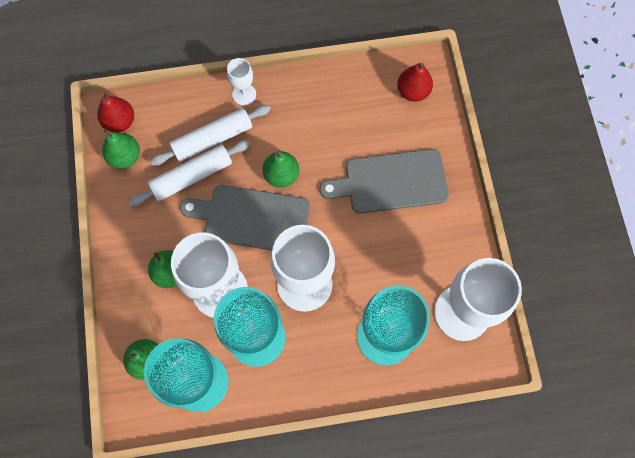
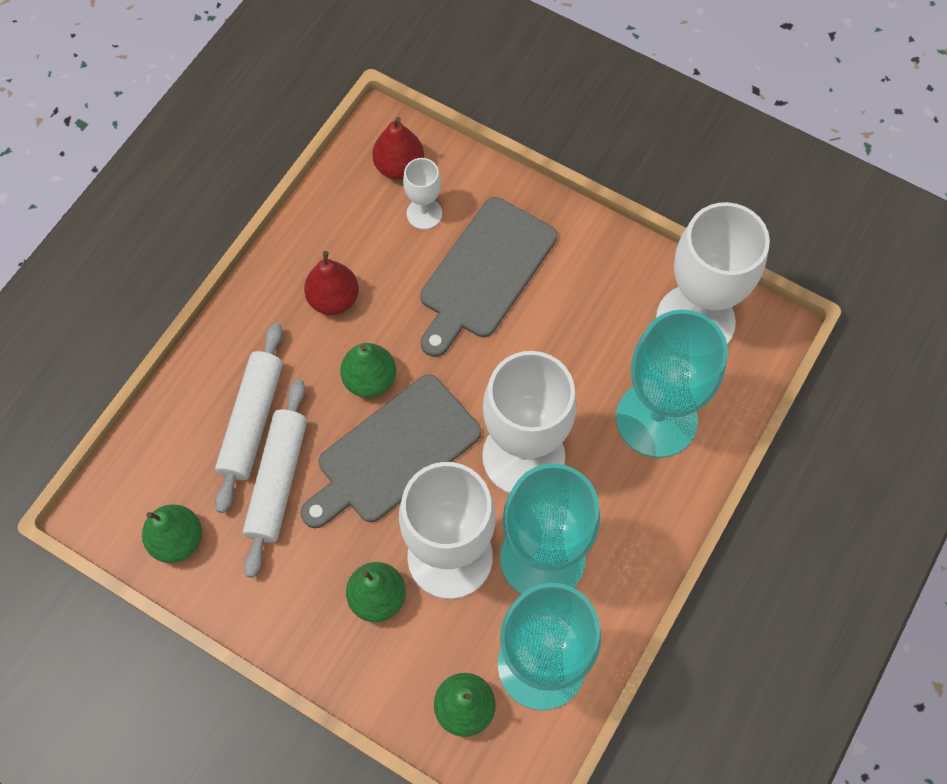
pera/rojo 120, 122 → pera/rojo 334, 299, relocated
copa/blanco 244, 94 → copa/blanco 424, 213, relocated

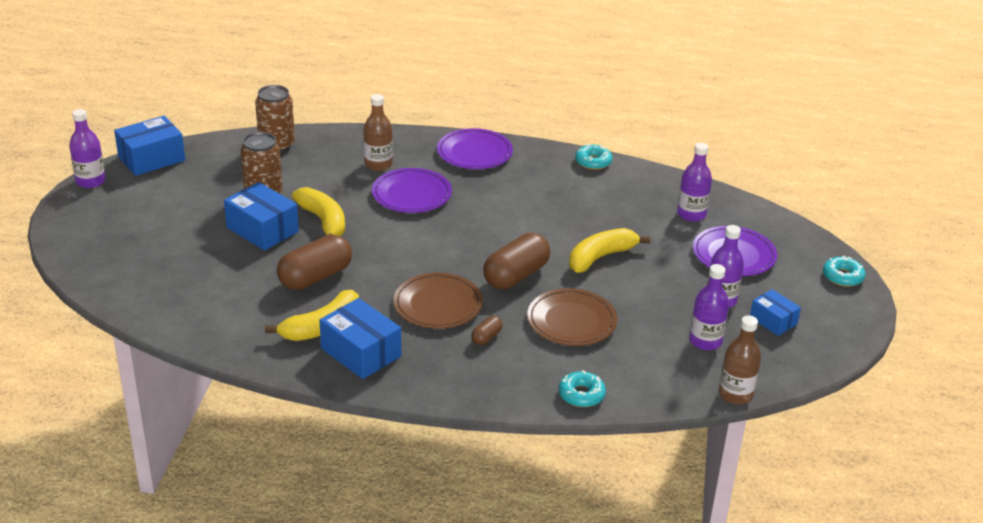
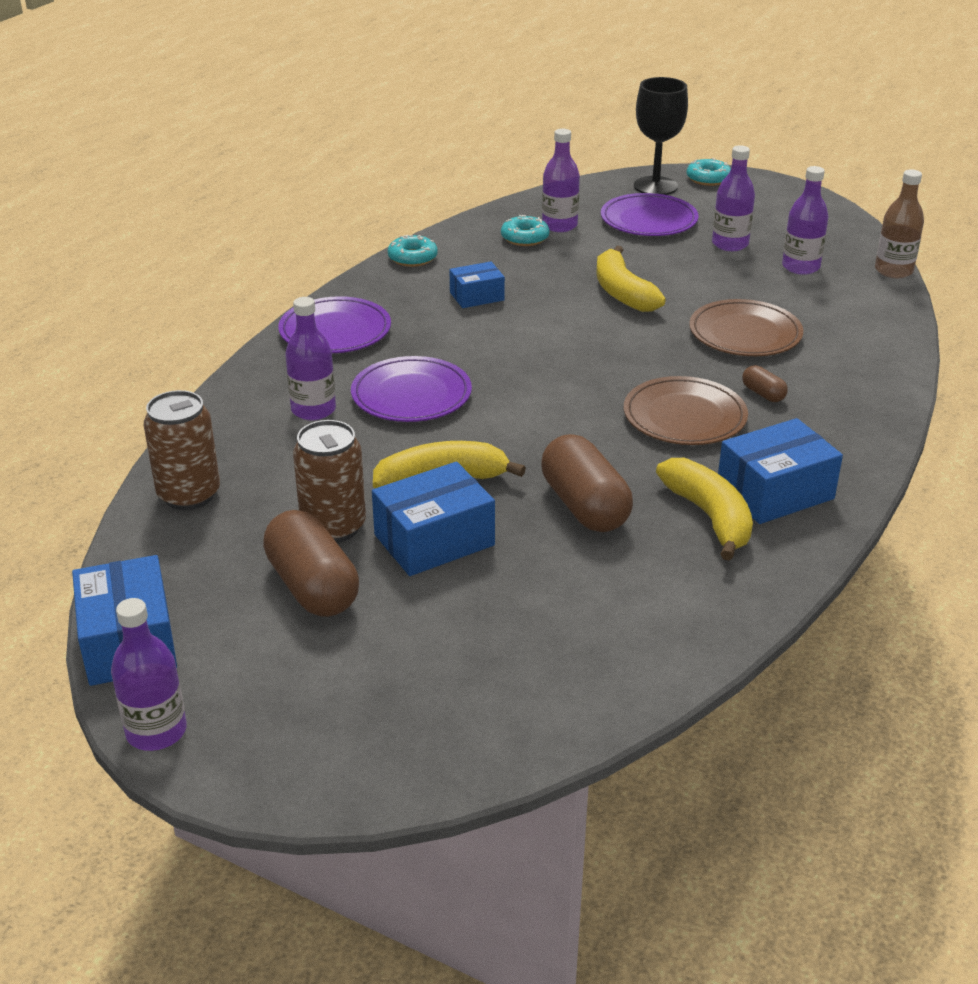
- → copa/negro 655, 186
cápsula/marrón 516, 276 → cápsula/marrón 313, 587, relocated
rosquilla/turquesa 581, 394 → rosquilla/turquesa 525, 238, relocated
caja/azul 773, 321 → caja/azul 477, 296, relocated
botella/marrón 378, 164 → botella/morado 313, 410

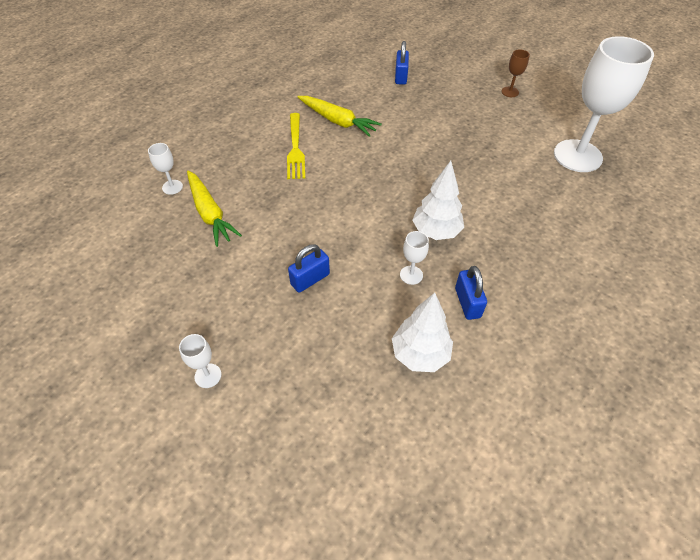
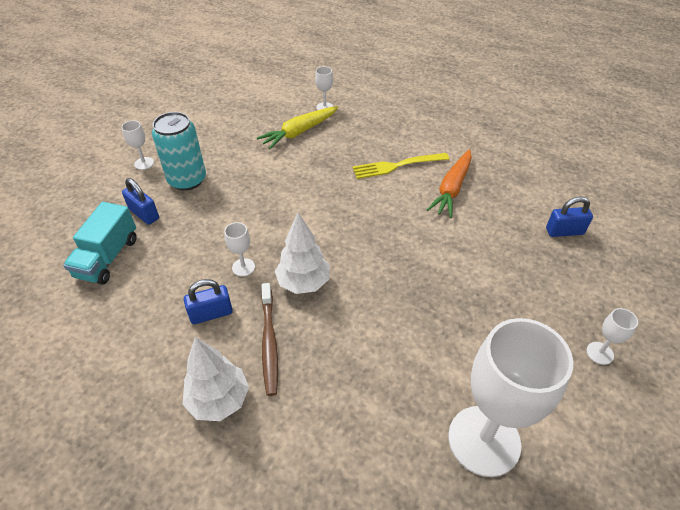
- → camión/turquesa 107, 257
- → lata/turquesa 187, 180
- → cepillo de dientes/marrón 269, 342
candado/azul 310, 279 → candado/azul 144, 214, relocated
árbol/blanco 420, 354 → árbol/blanco 219, 400, relocated
zanahoria/amarillo 338, 121 → zanahoria/naranja 452, 189
copa/marrón 510, 92 → copa/blanco 599, 353

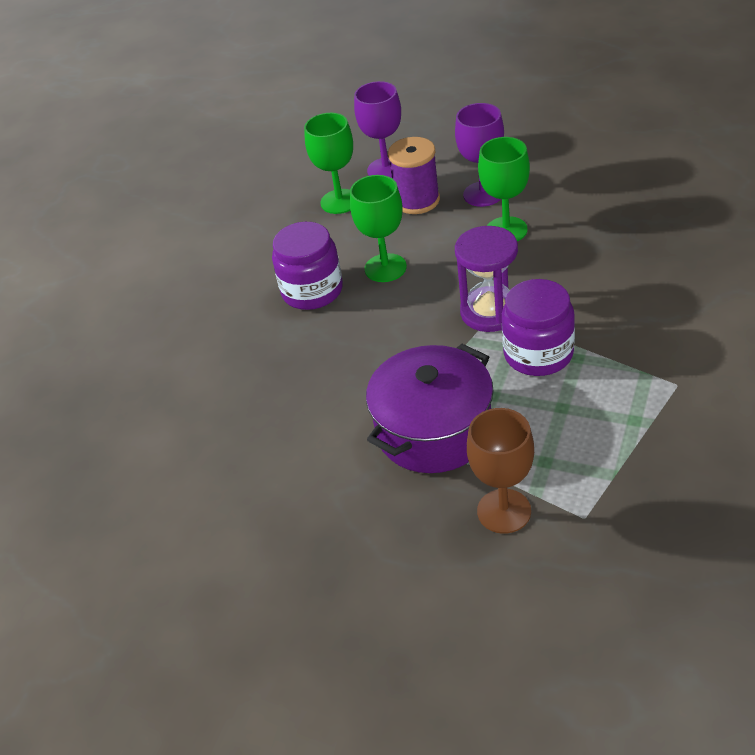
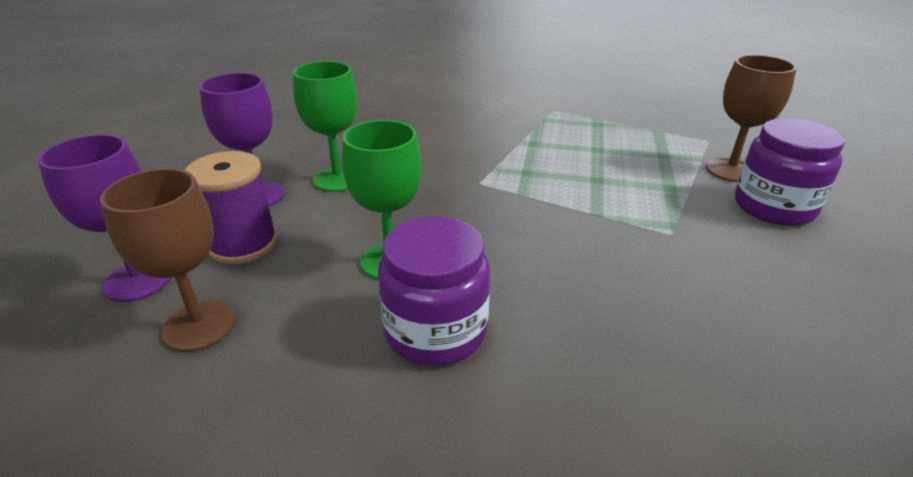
olla/morado 434, 430 → -
reloj de arena/morado 490, 312 → -
tarro/morado 538, 354 → tarro/morado 774, 207, relocated
copa/verde 339, 201 → copa/marrón 199, 326

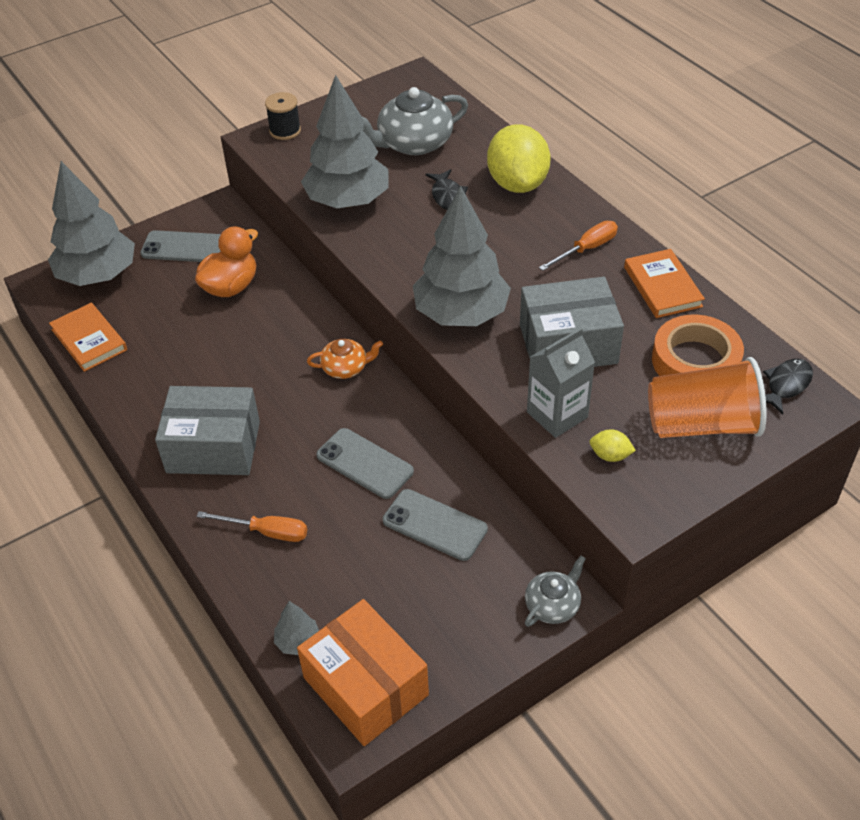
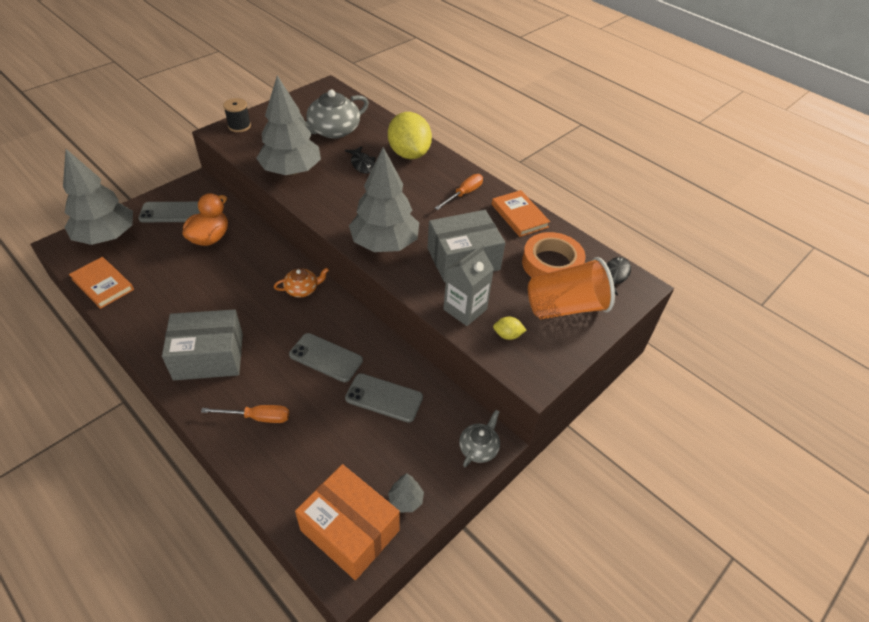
árbol/gris 298, 641 → árbol/gris 406, 500, relocated

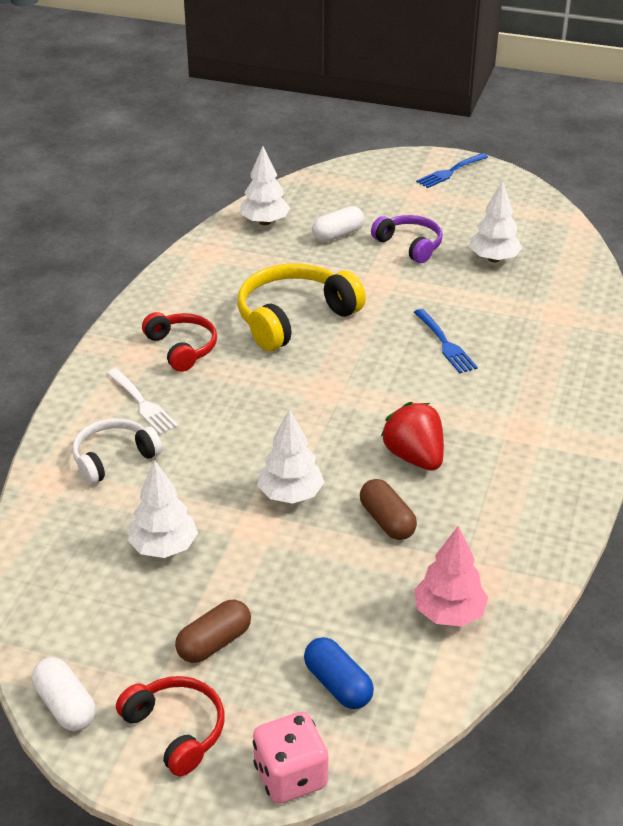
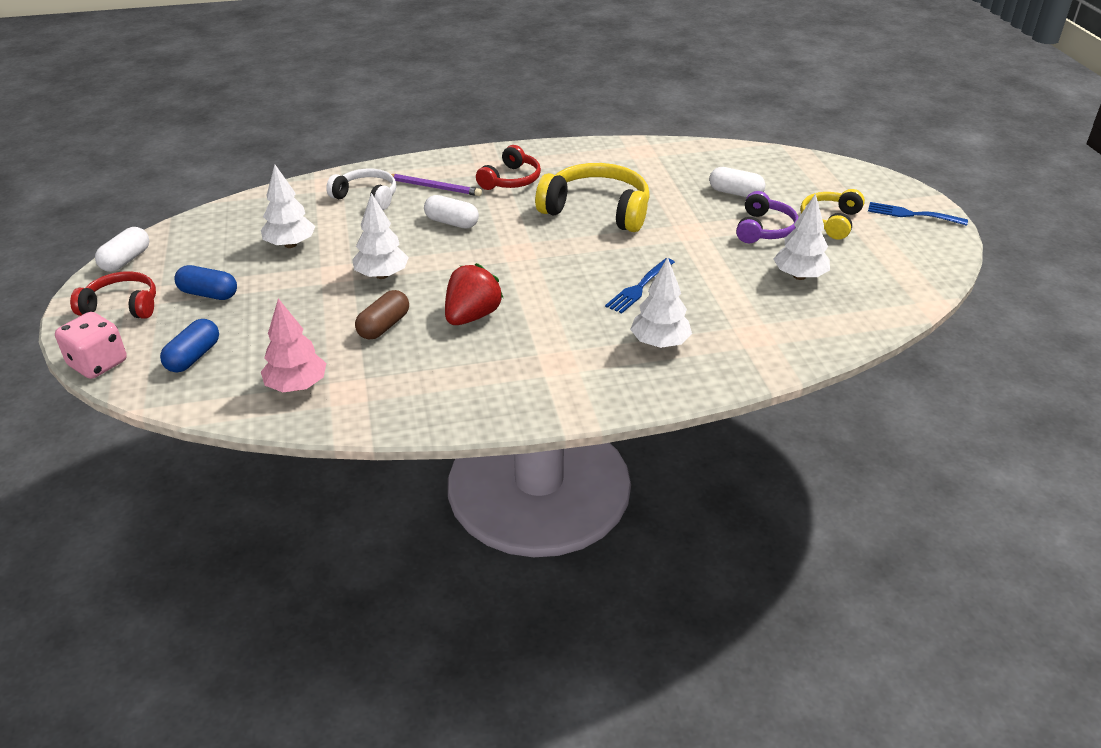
- → cápsula/blanco 452, 222
- → auriculares/amarillo 830, 221
árbol/blanco 264, 222 → árbol/blanco 660, 343, relocated
tenedor/blanco 143, 404 → lápiz/morado 433, 187
cápsula/marrón 214, 643 → cápsula/azul 208, 294
auriculares/rojo 176, 730 → auriculares/rojo 122, 306, 105 degrees counterclockwise

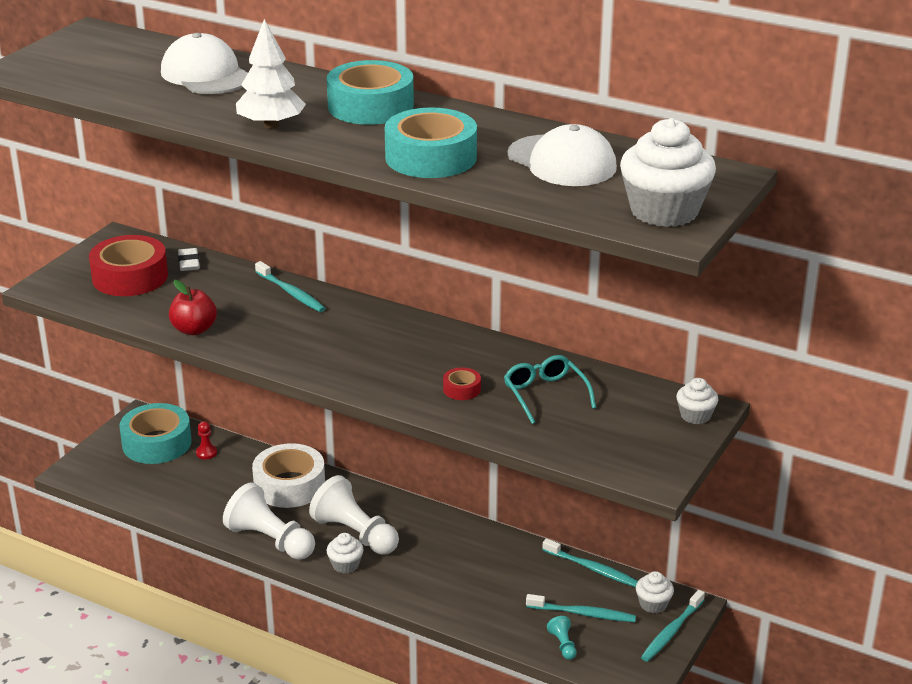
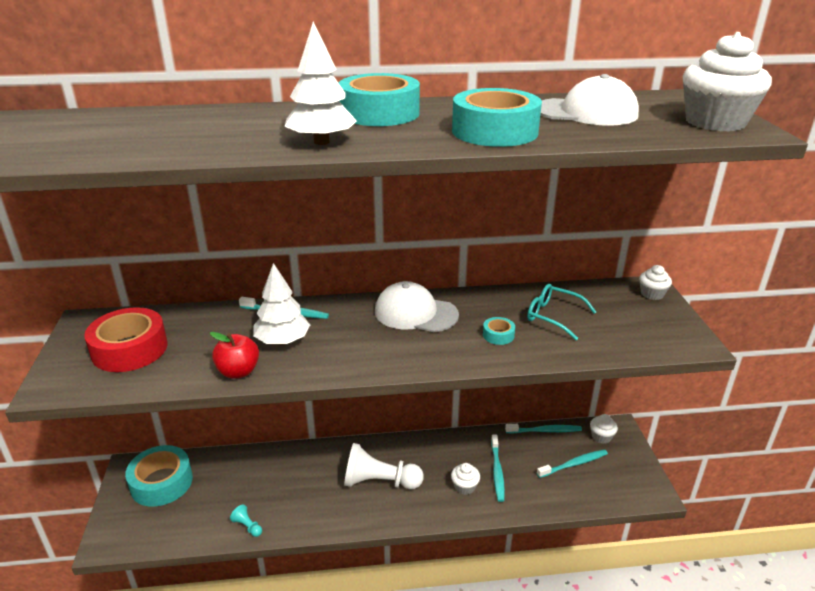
goma de borrar/blanco 189, 263 → -
peón/rojo 206, 453 → -
peón/blanco 270, 540 → -
cinta adhesiva/blanco 289, 485 → -
- → árbol/blanco 282, 341
gorra/blanco 206, 74 → gorra/blanco 415, 313, relocated
magdalena/blanco 345, 565 → magdalena/blanco 464, 486, relocated
peón/turquesa 563, 645 → peón/turquesa 247, 526, relocated
cepillo de dientes/turquesa 671, 632 → cepillo de dientes/turquesa 497, 472, relocated
cinta adhesiva/rojo 461, 389 → cinta adhesiva/turquesa 498, 335

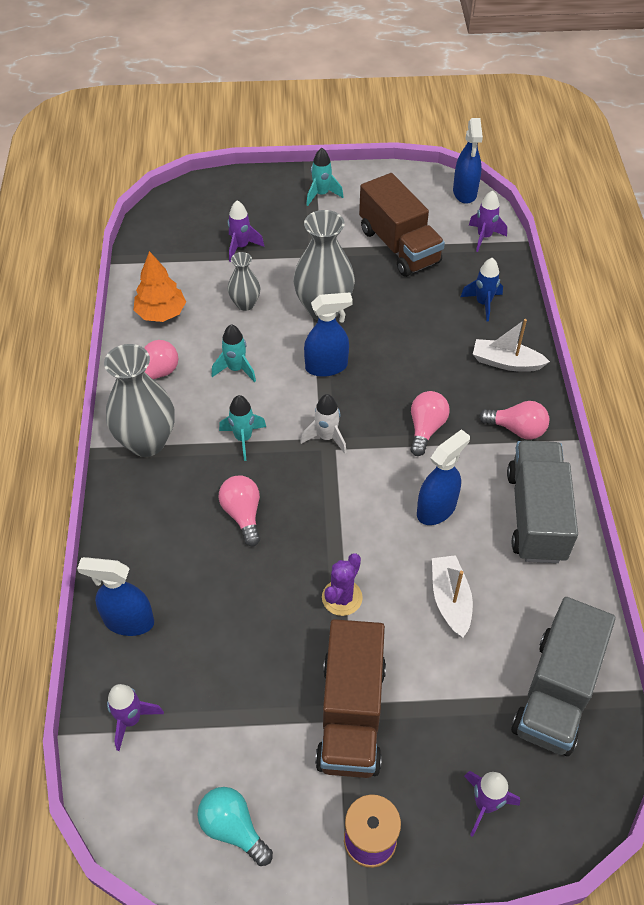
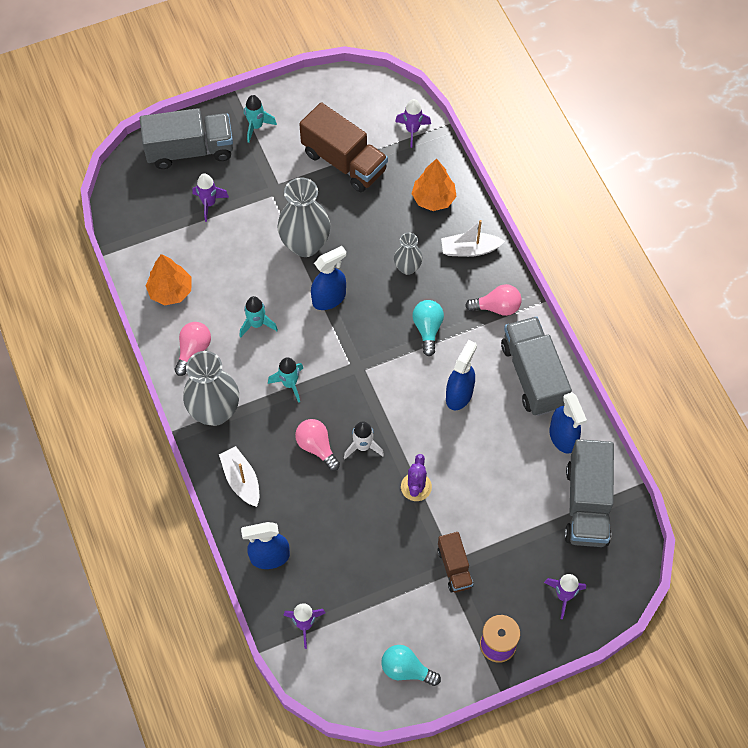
- → camión/gris 190, 150
florero/gris 245, 304 → florero/gris 407, 267, relocated
cohete/blanco 326, 437 → cohete/blanco 363, 446, relocated
barco/blanco 450, 600 → barco/blanco 241, 480, relocated
pulverizador/azul 464, 193 → pulverizador/azul 563, 437, relocated
cohete/azul 483, 303 → árbol/naranja 433, 199
bombilla/rosa 426, 428 → bombilla/turquesa 427, 329
camión/marrón 351, 714 → camión/marrón 454, 567, x0.54

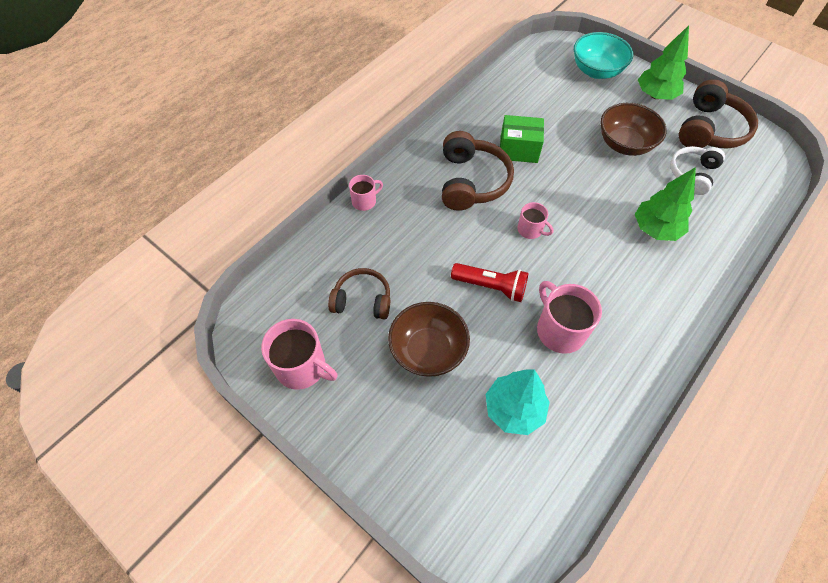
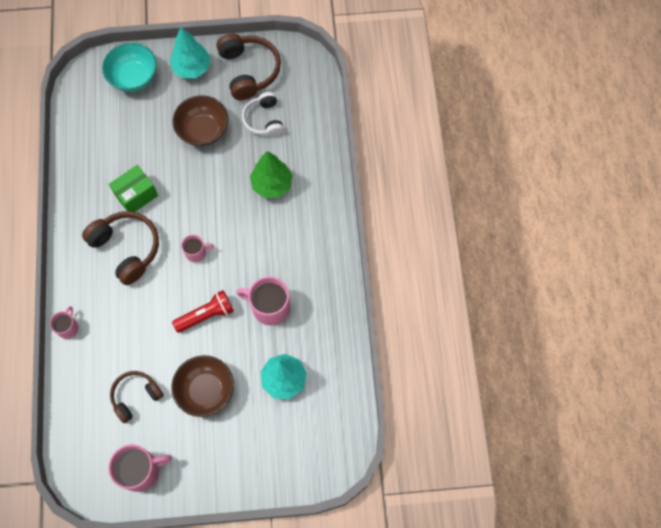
árbol/verde 655, 95 → árbol/turquesa 192, 68

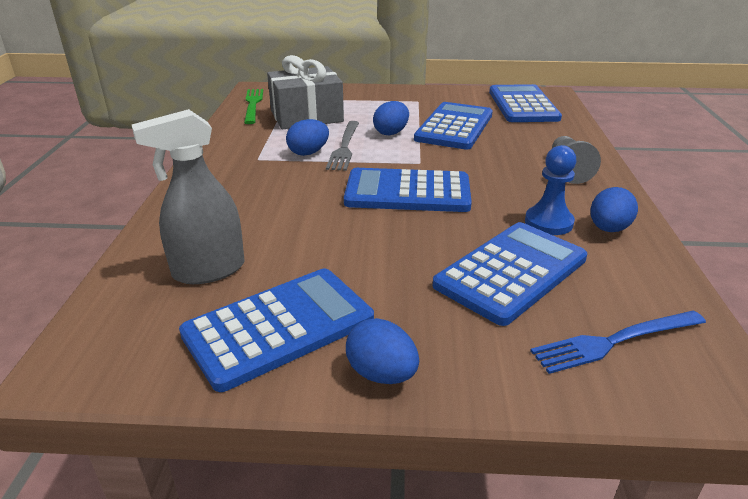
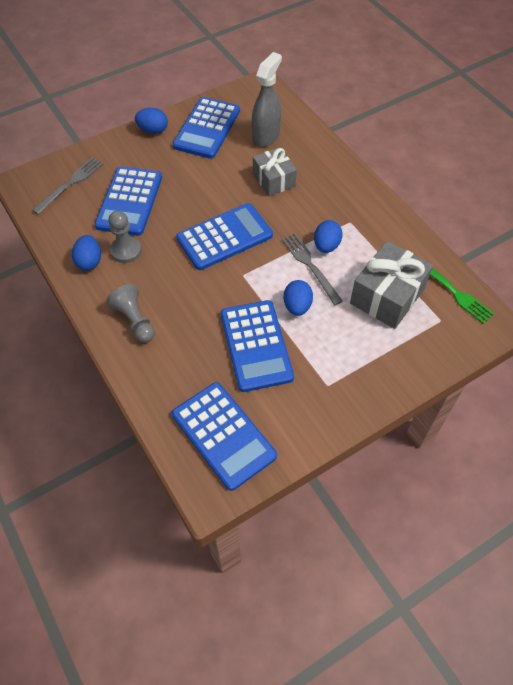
- → regalo/gris 274, 180
peón/azul 548, 222 → peón/gris 126, 250
tenedor/azul 615, 341 → tenedor/gris 70, 184

